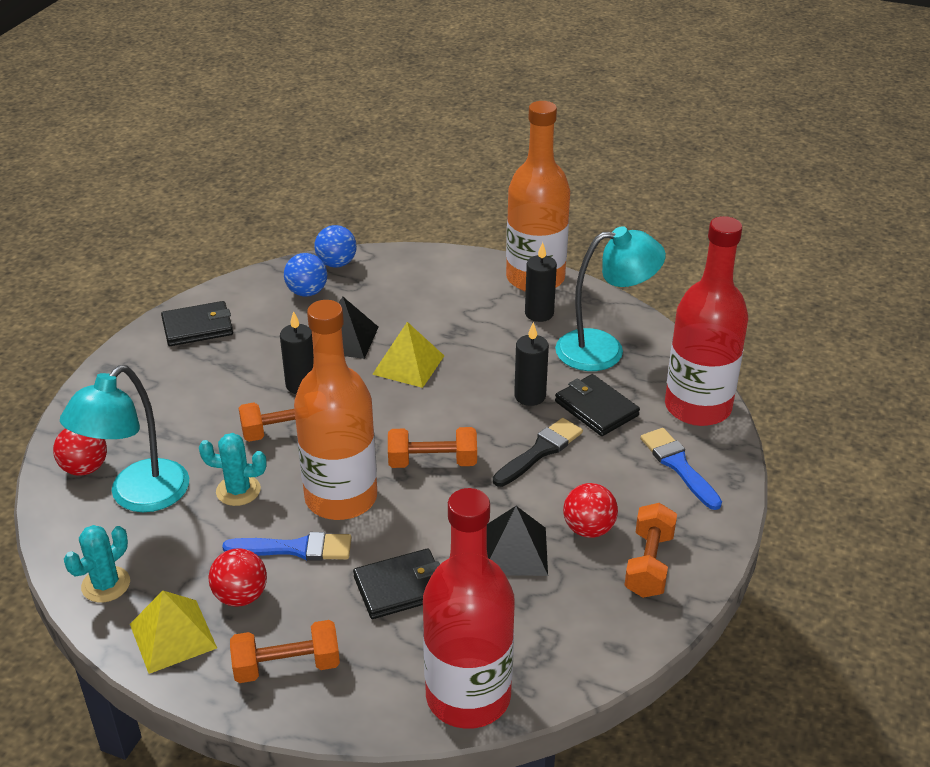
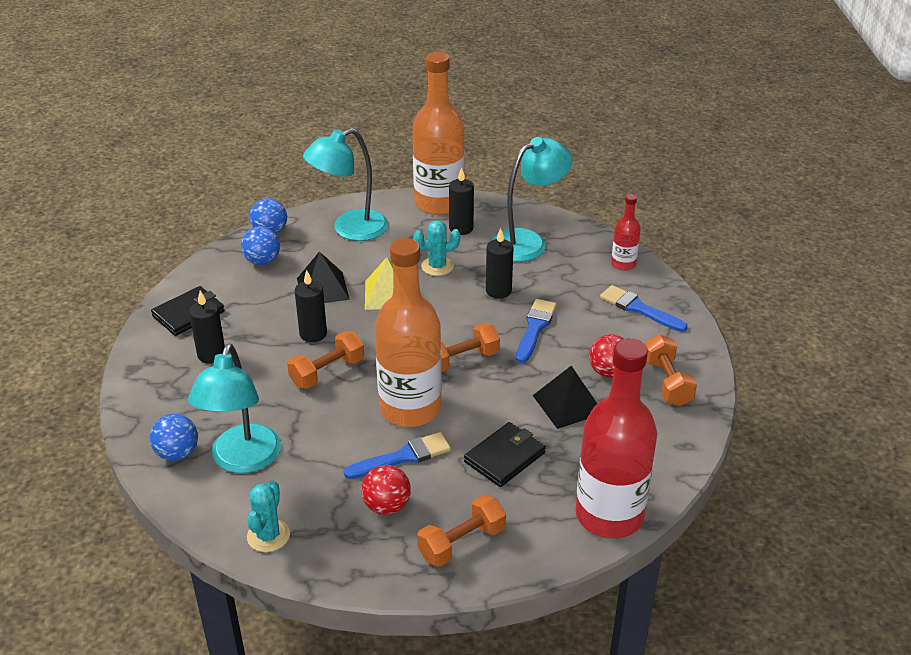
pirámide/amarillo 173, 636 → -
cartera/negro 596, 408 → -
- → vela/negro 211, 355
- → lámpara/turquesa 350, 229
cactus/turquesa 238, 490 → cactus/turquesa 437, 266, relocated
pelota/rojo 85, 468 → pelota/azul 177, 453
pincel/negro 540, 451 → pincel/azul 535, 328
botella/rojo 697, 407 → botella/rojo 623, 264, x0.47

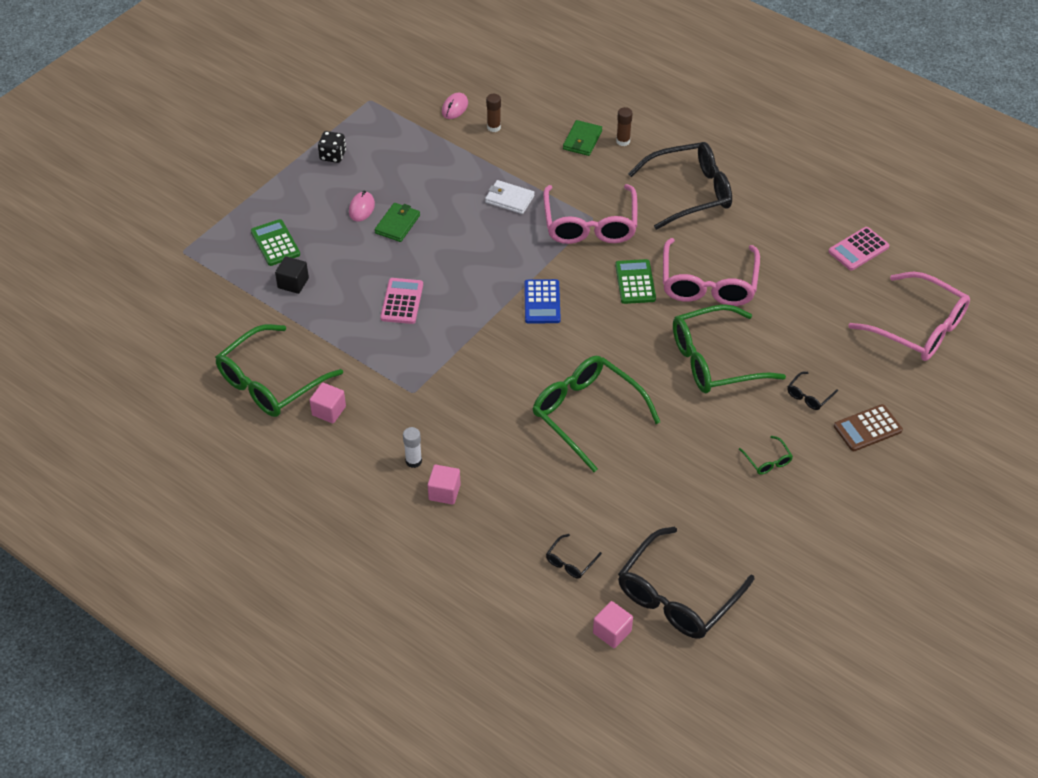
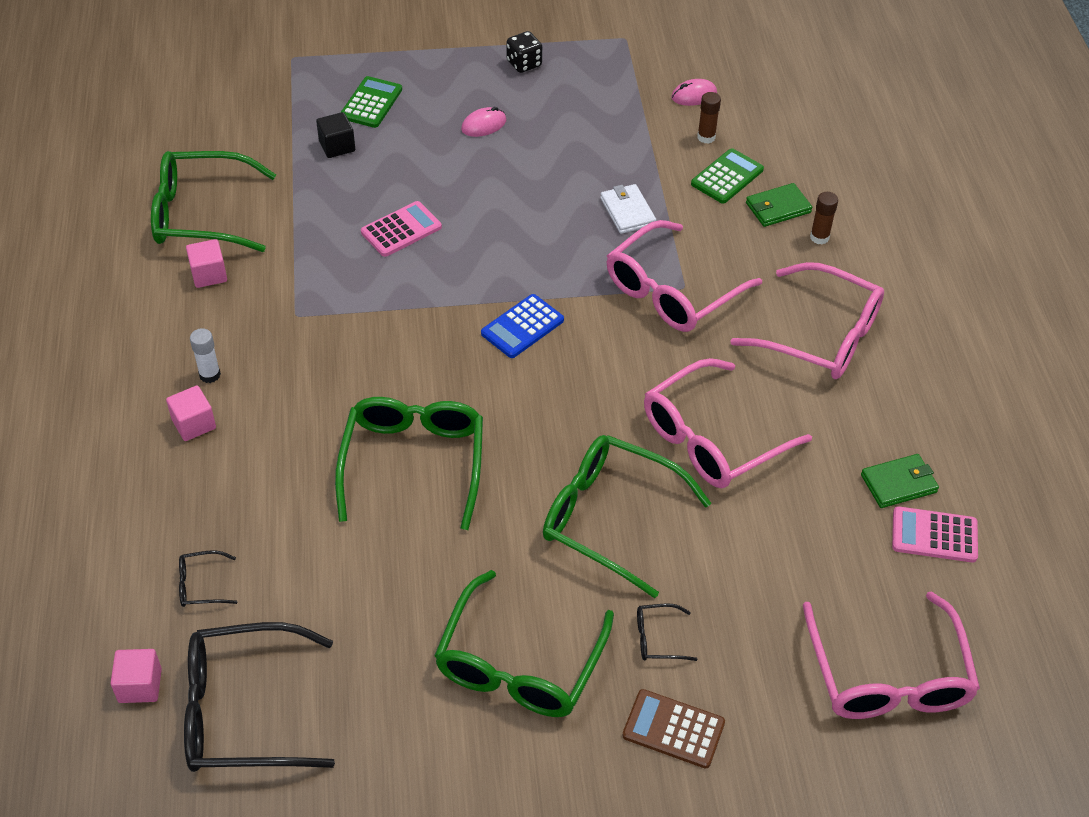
cartera/verde 397, 224 → cartera/verde 899, 483, relocated
calculadora/verde 635, 282 → calculadora/verde 727, 177, relocated
gafas/negro 690, 192 → gafas/rosa 821, 336
gafas/verde 767, 461 → gafas/verde 519, 664, x2.42

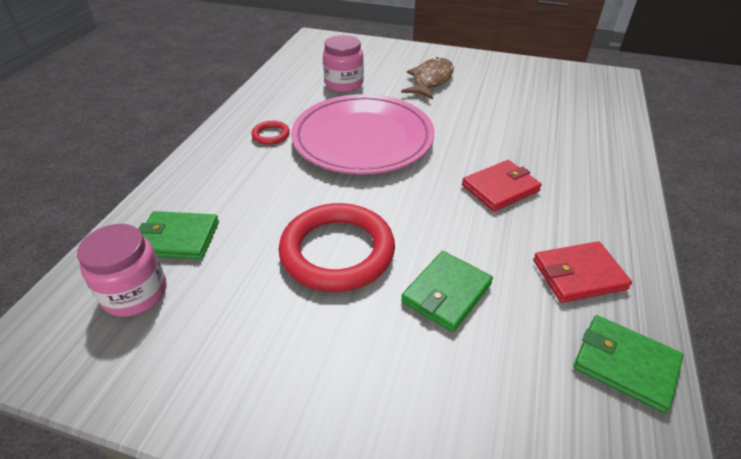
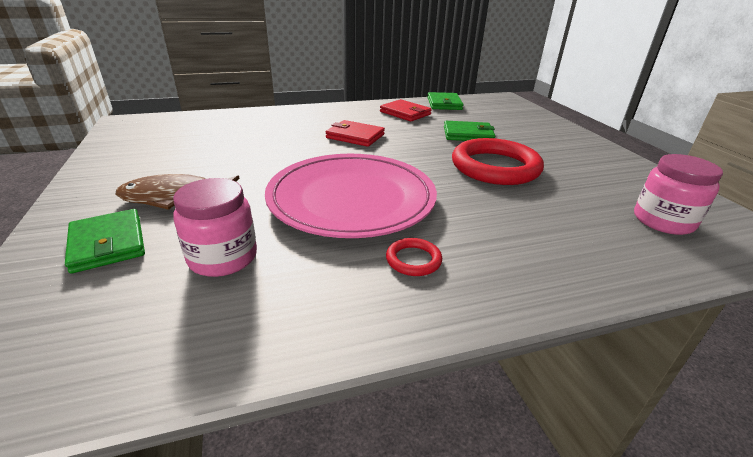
cartera/verde 177, 238 → cartera/verde 107, 243, relocated

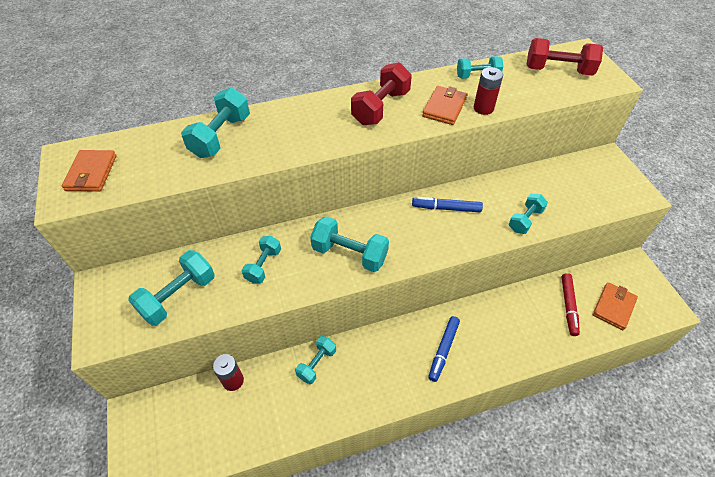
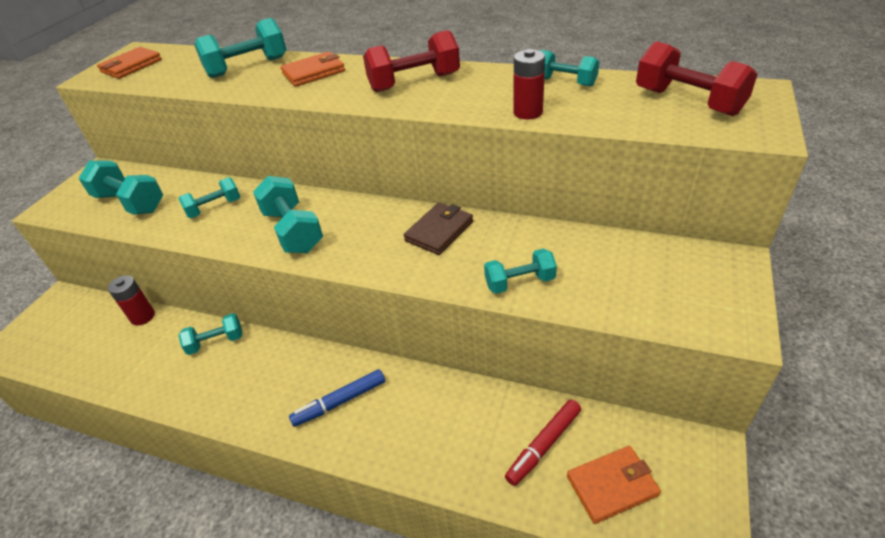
cartera/naranja 444, 107 → cartera/naranja 314, 72, relocated
rotulador/azul 446, 208 → cartera/marrón 439, 231
mancuerna/turquesa 178, 296 → mancuerna/turquesa 130, 203, 45 degrees clockwise

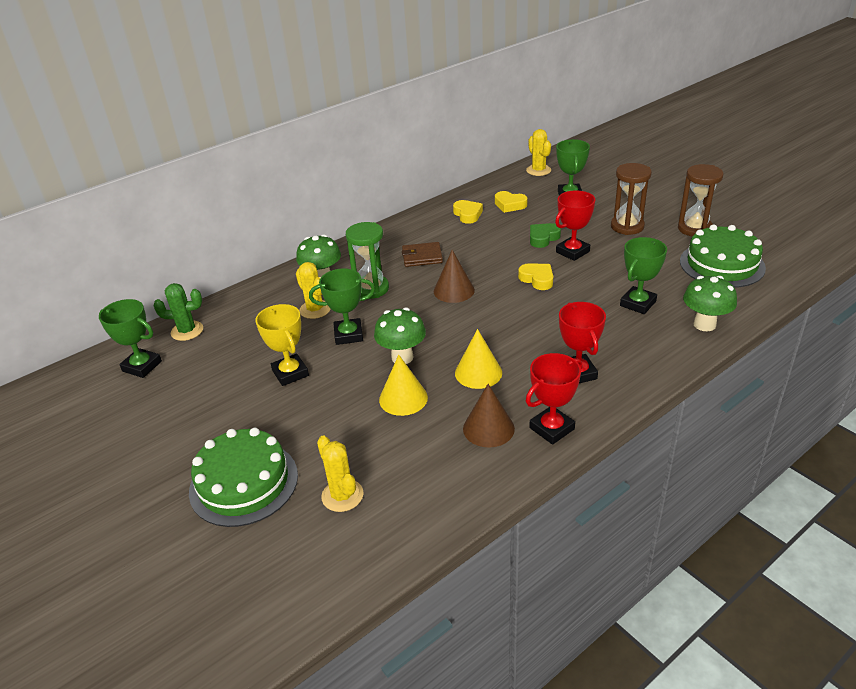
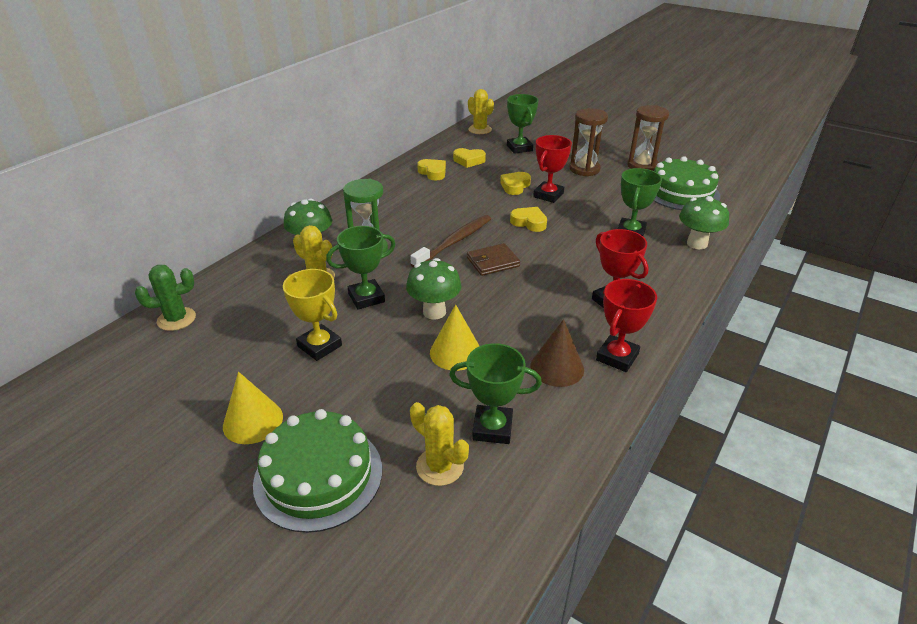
trofeo/verde 142, 366 → trofeo/verde 492, 428, relocated
cartera/marrón 422, 257 → cartera/marrón 493, 262, relocated
cono/amarillo 478, 372 → cono/amarillo 253, 421, relocated
cono/marrón 454, 290 → cepillo de dientes/marrón 454, 242
corazón/verde 543, 238 → corazón/amarillo 515, 186

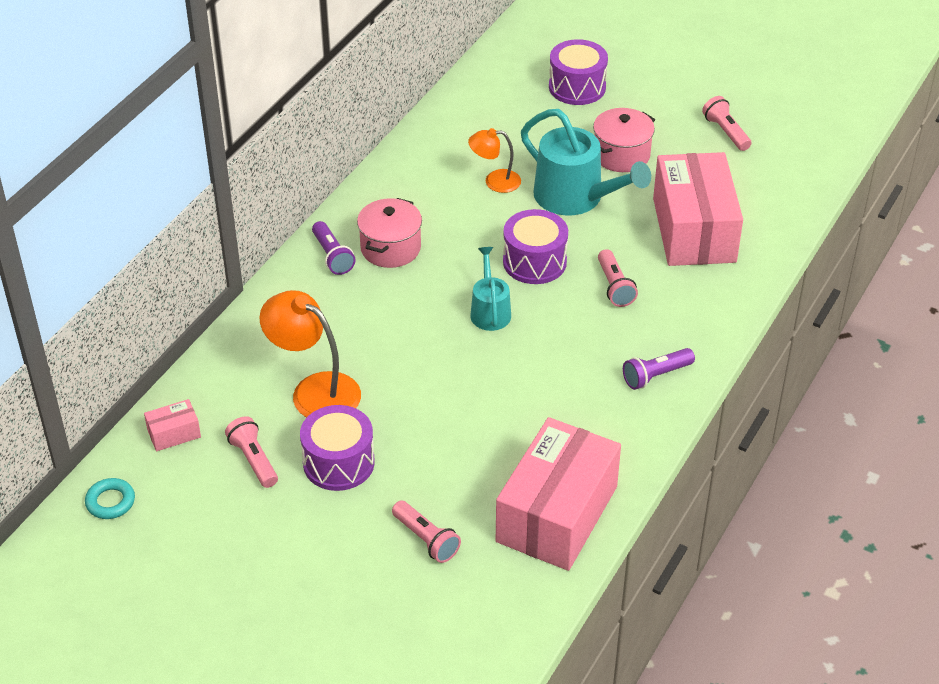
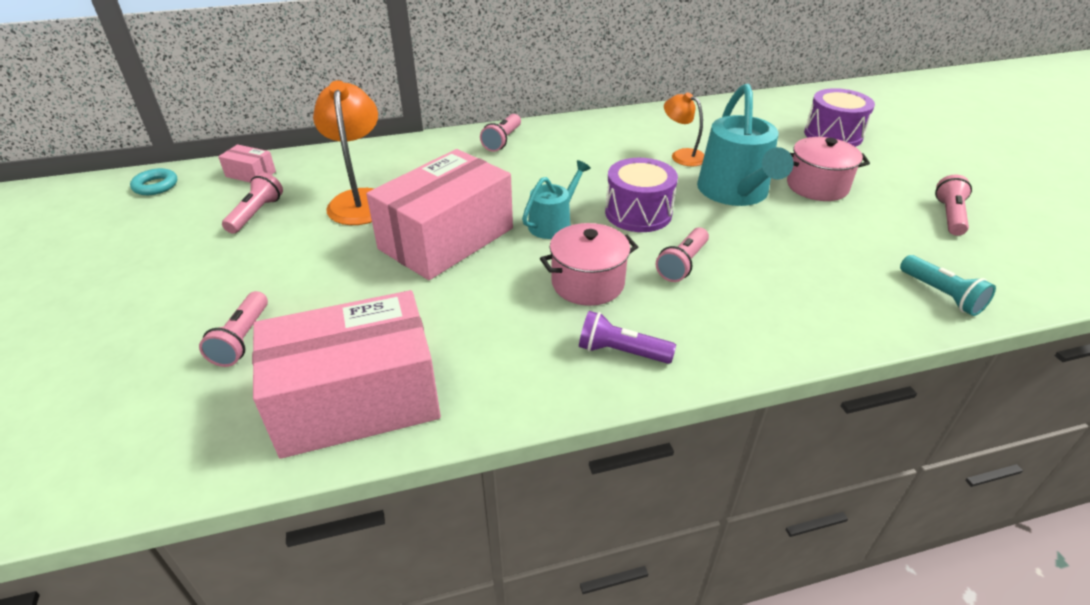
tambor/morado 338, 463 → -
- → lámpara de mano/turquesa 941, 295
olla/rosa 390, 248 → olla/rosa 588, 283, relocated
caja/rosa 694, 230 → caja/rosa 446, 238, relocated
lámpara de mano/morado 332, 256 → lámpara de mano/rosa 502, 141

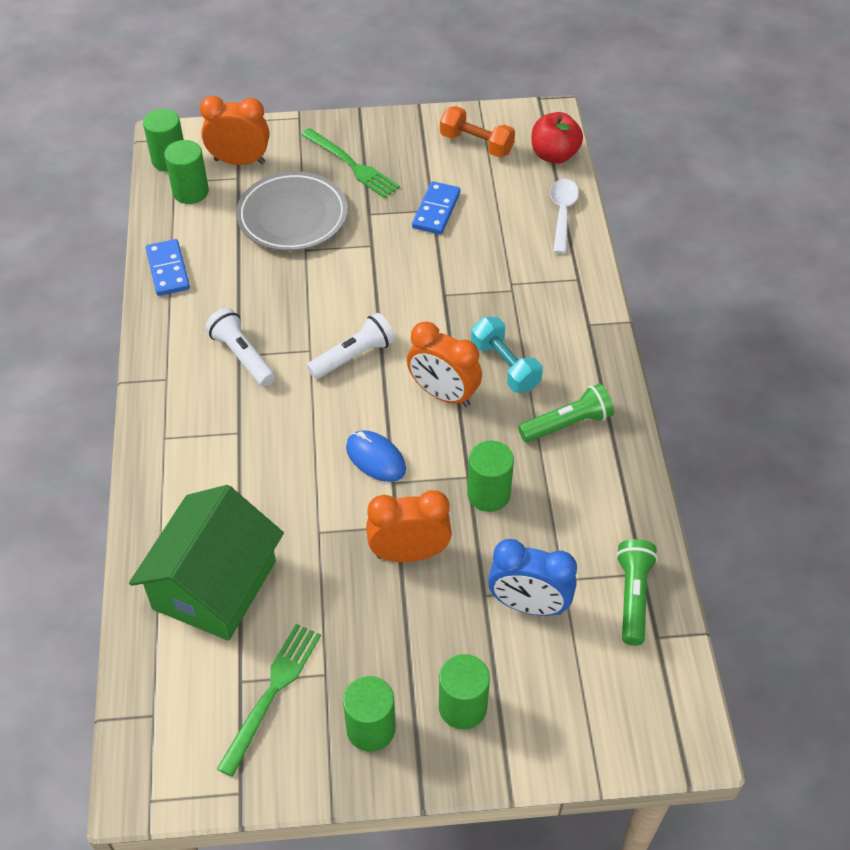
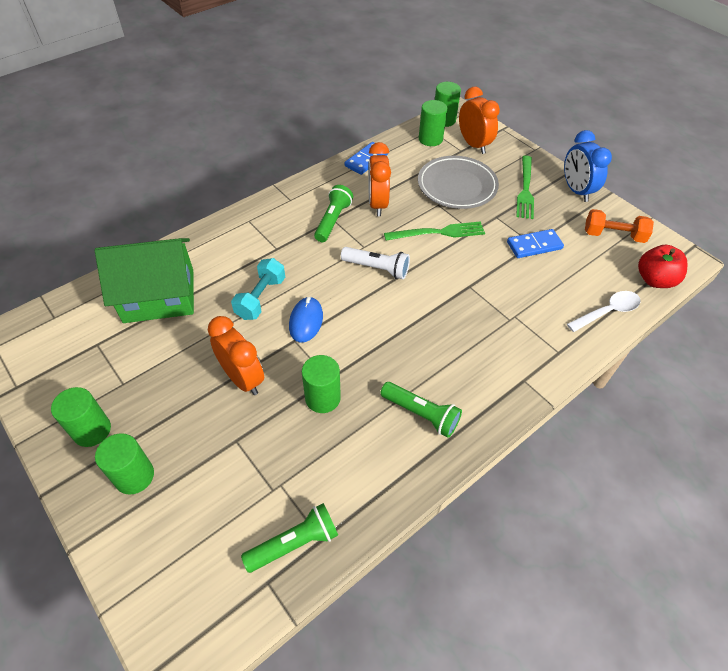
tenedor/verde 272, 693 → tenedor/verde 438, 232, relocated
despertador/naranja 443, 394 → despertador/naranja 377, 204, relocated
mancuerna/turquesa 505, 366 → mancuerna/turquesa 261, 298, relocated
despertador/azul 529, 605 → despertador/azul 576, 190, relocated
lámpara de mano/blanco 242, 356 → lámpara de mano/verde 333, 220
mancuerna/naranja 476, 144 → mancuerna/naranja 613, 235, 75 degrees counterclockwise

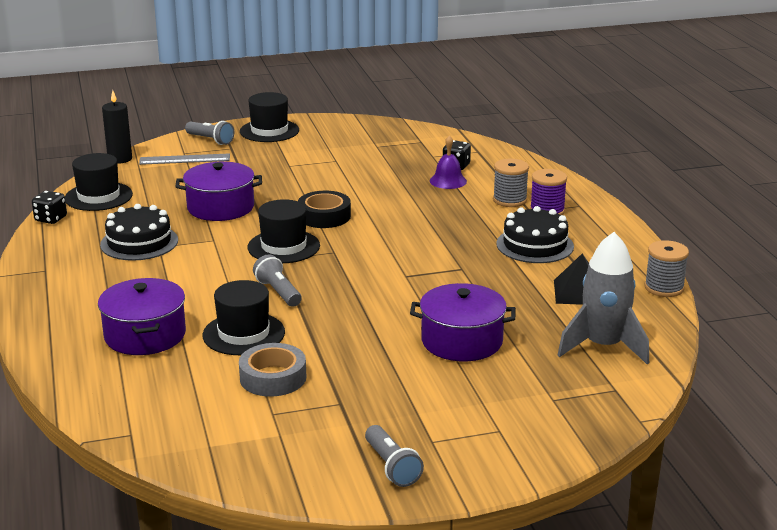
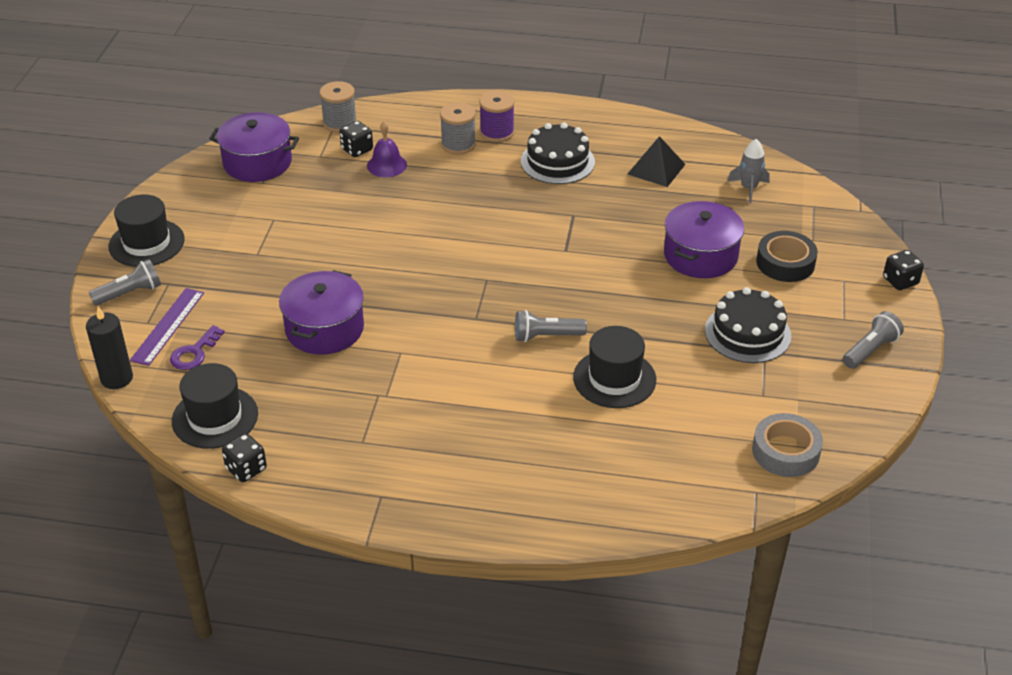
sombrero/negro 283, 247 → -
- → llave/morado 194, 353
- → dado/negro 900, 281
olla/morado 145, 335 → olla/morado 257, 162, relocated
tarta/negro 139, 242 → tarta/negro 747, 333, relocated
cinta adhesiva/gris 273, 378 → cinta adhesiva/gris 785, 451, relocated
cinta adhesiva/negro 324, 216 → cinta adhesiva/negro 785, 263, relocated
carrete/gris 664, 288 → carrete/gris 340, 123, relocated
regla/gris 184, 159 → regla/morado 168, 326
lámpara de mano/gris 391, 466 → lámpara de mano/gris 870, 350, 45 degrees counterclockwise
cohete/gris 603, 346 → cohete/gris 748, 188, x0.55

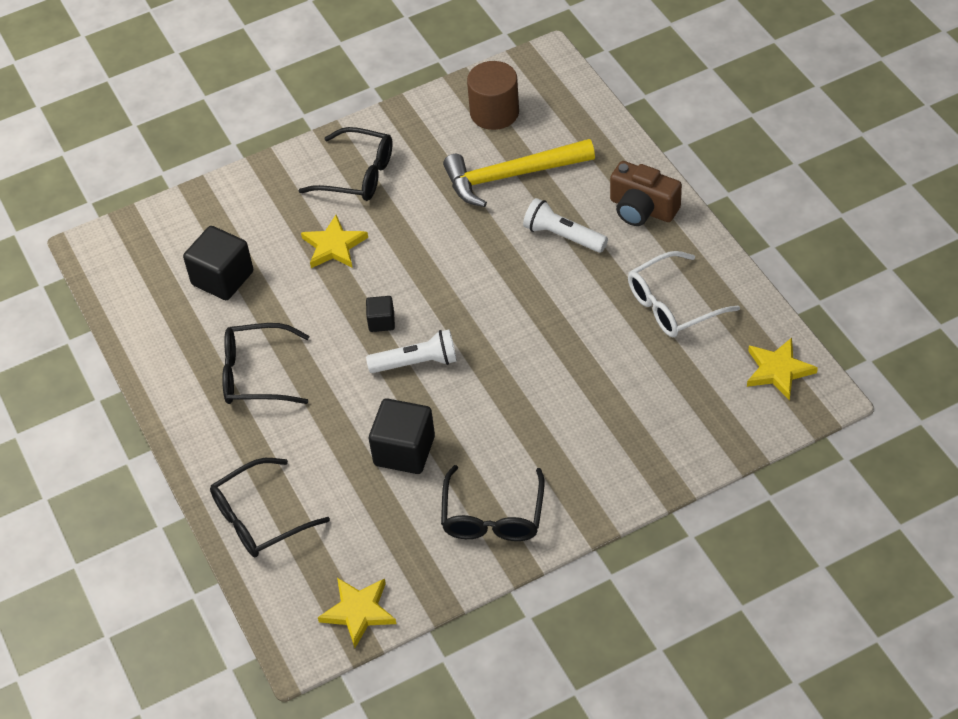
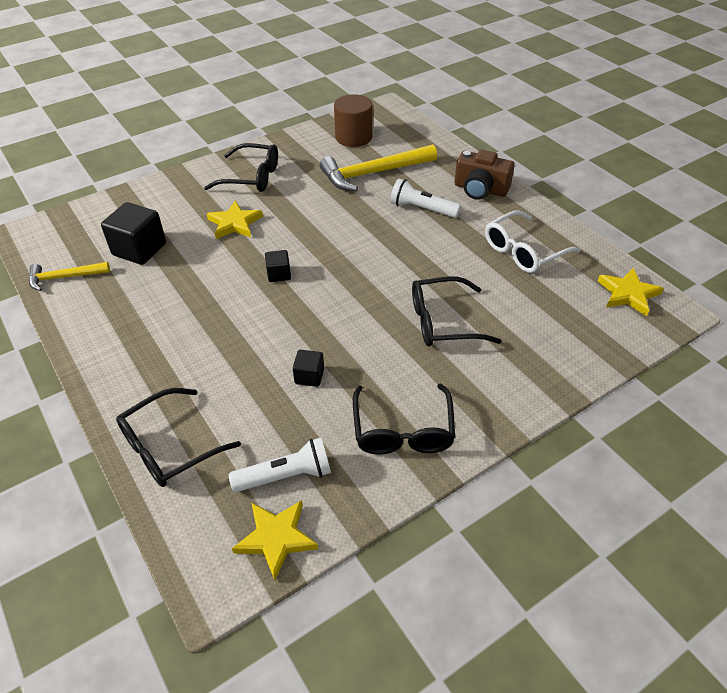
- → martillo/amarillo 64, 277
gafas/negro 256, 374 → gafas/negro 442, 322, relocated
lámpara de mano/blanco 417, 363 → lámpara de mano/blanco 286, 476, relocated
cubo/negro 404, 451 → cubo/negro 309, 376, x0.53

